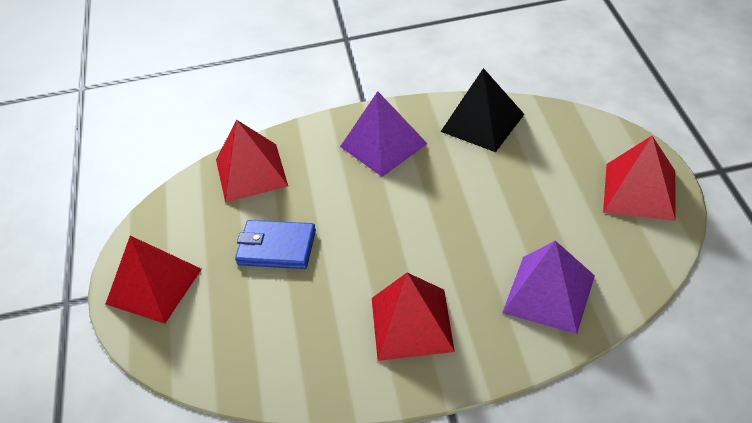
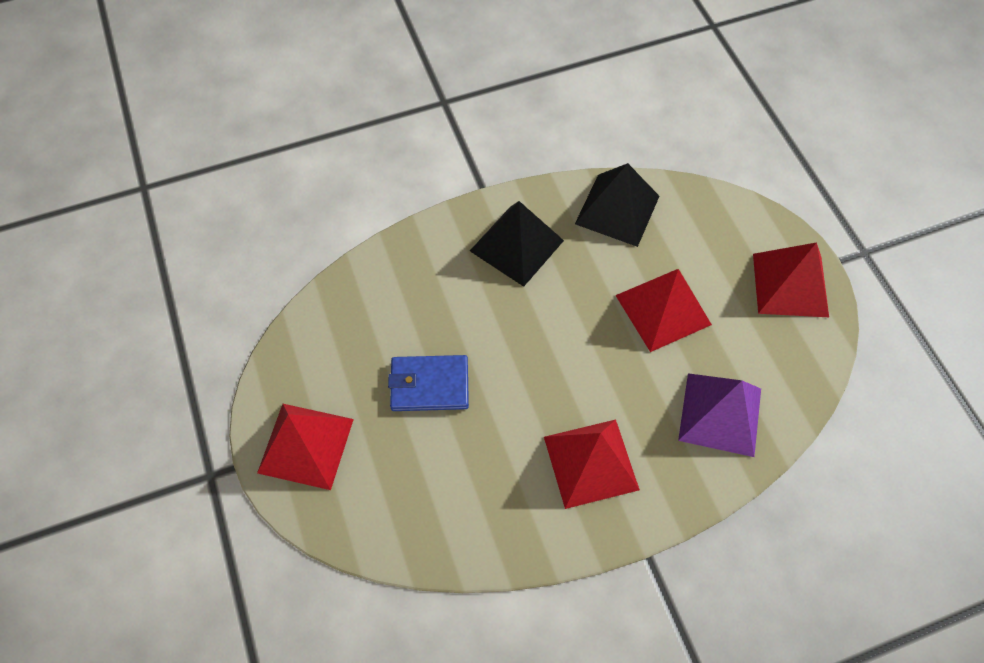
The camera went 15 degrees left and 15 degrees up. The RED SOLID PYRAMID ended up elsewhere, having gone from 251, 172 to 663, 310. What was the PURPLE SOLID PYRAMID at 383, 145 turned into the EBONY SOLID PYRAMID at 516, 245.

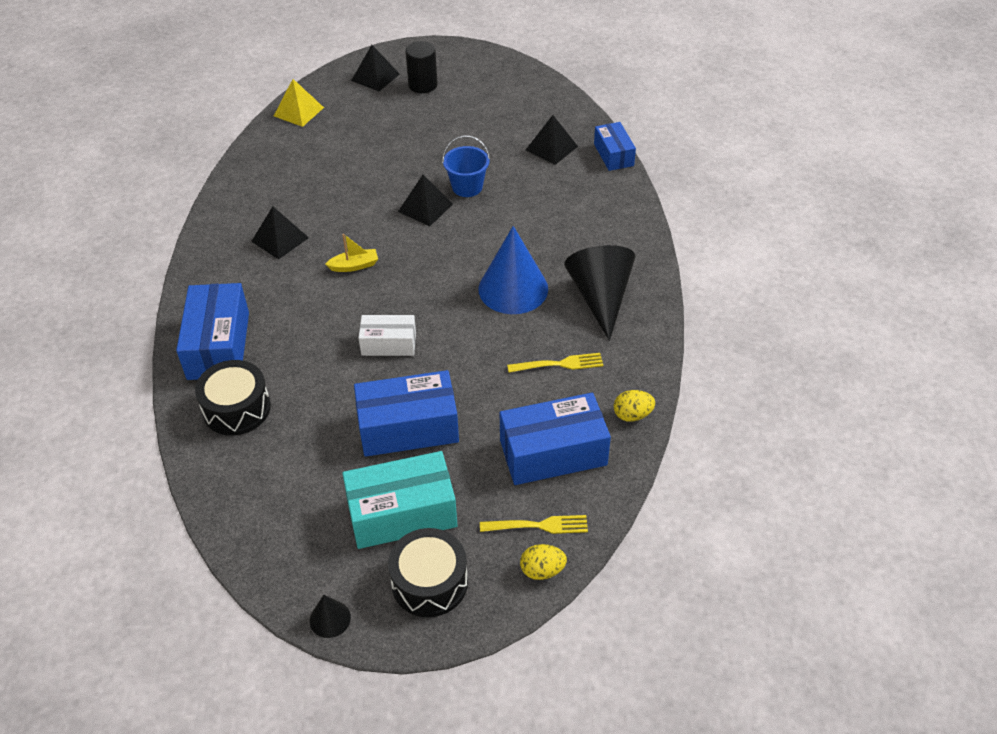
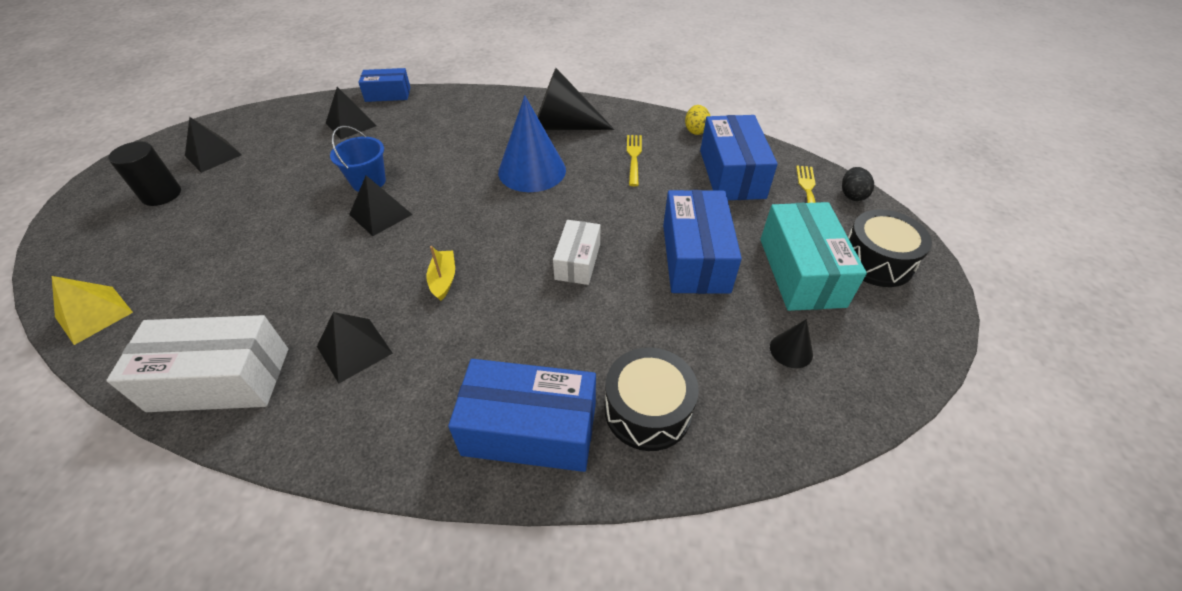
The camera went 80 degrees left and 0 degrees up. The EBONY SOLID CONE ended up elsewhere, having gone from 330, 619 to 791, 350. The EBONY SOLID PYRAMID ended up elsewhere, having gone from 375, 77 to 213, 155. What was the GOLDEN EGG SHAPE at 542, 570 turned into the EBONY EGG SHAPE at 852, 195. The second view gained the WHITE BOX at 220, 379.

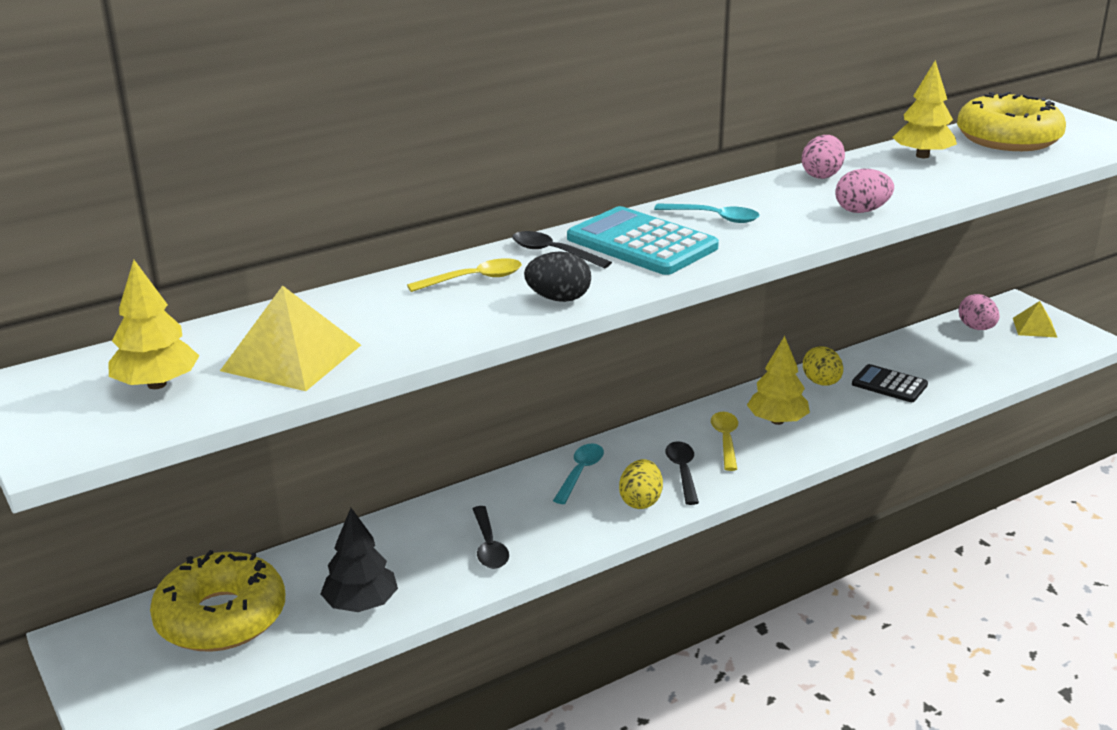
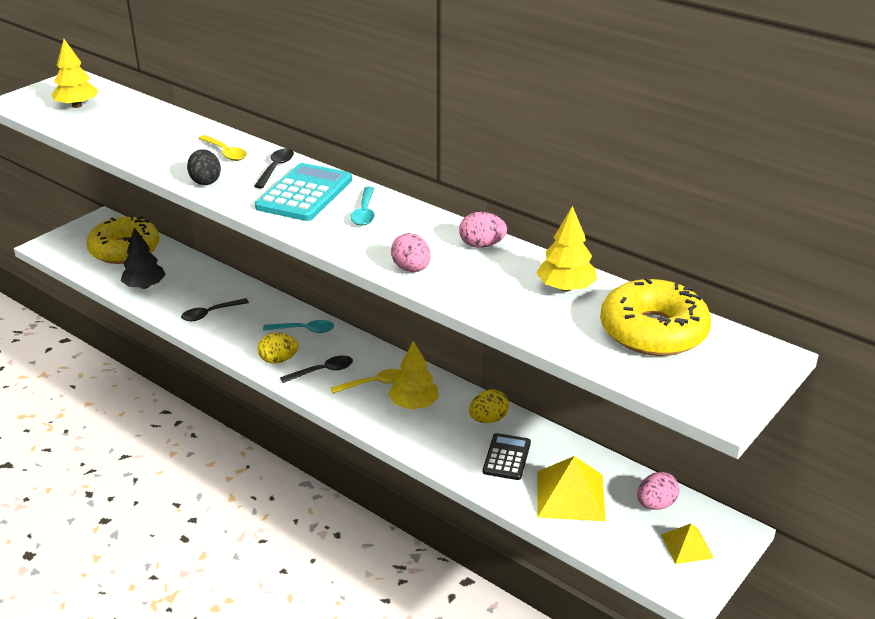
The camera went 70 degrees right and 5 degrees up. The GOLDEN SOLID PYRAMID ended up elsewhere, having gone from 292, 357 to 570, 495.

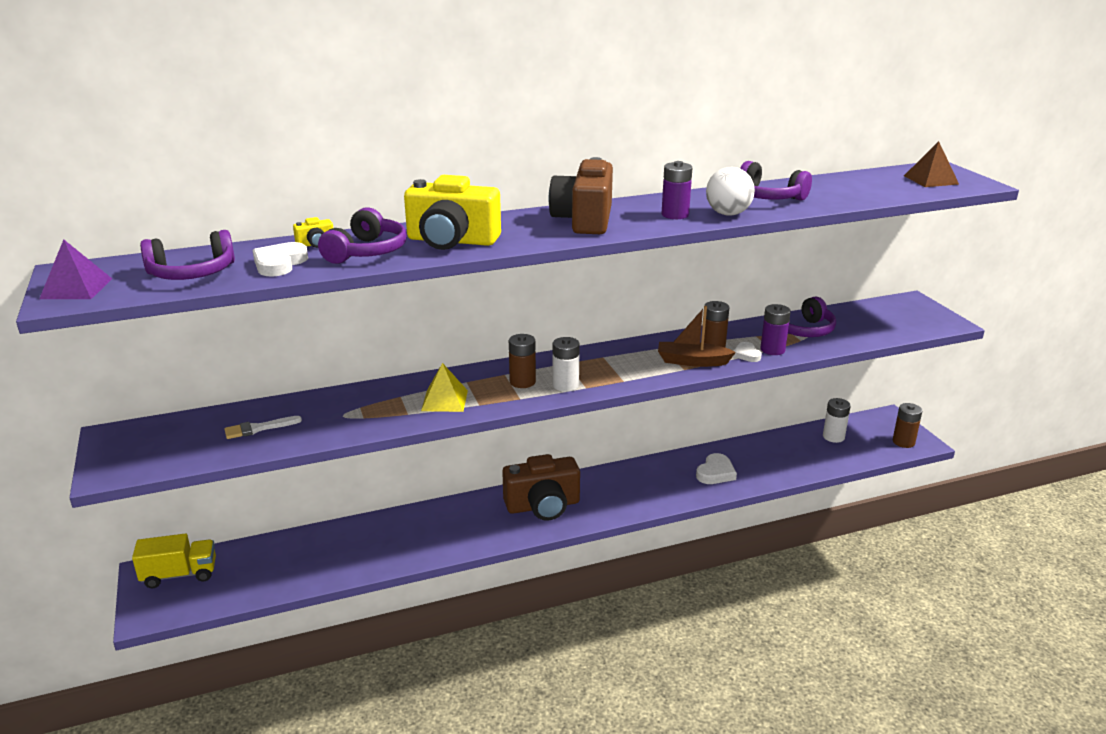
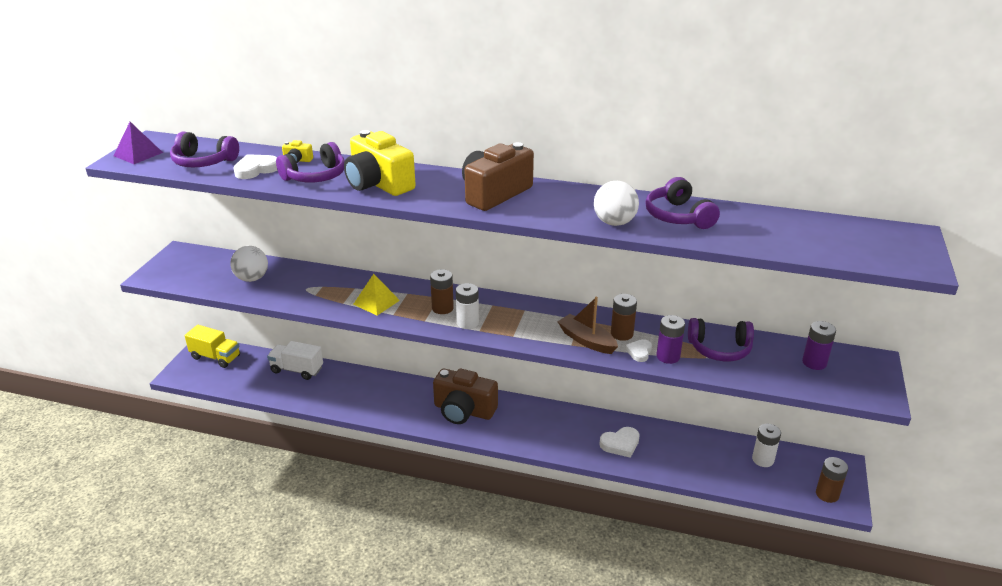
The camera went 35 degrees right and 5 degrees up. Where the WHITE BRUSH stood at 258, 428, the WHITE BALL came to stand at 252, 278. The PURPLE POWER CELL ended up elsewhere, having gone from 675, 215 to 814, 362. The second view lost the BROWN SOLID PYRAMID at 930, 180. The second view gained the WHITE LORRY at 297, 370.

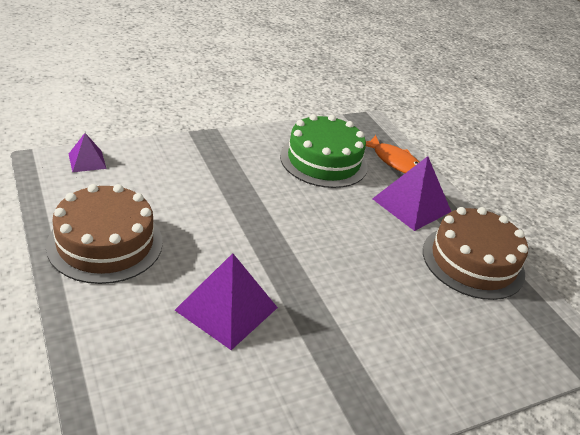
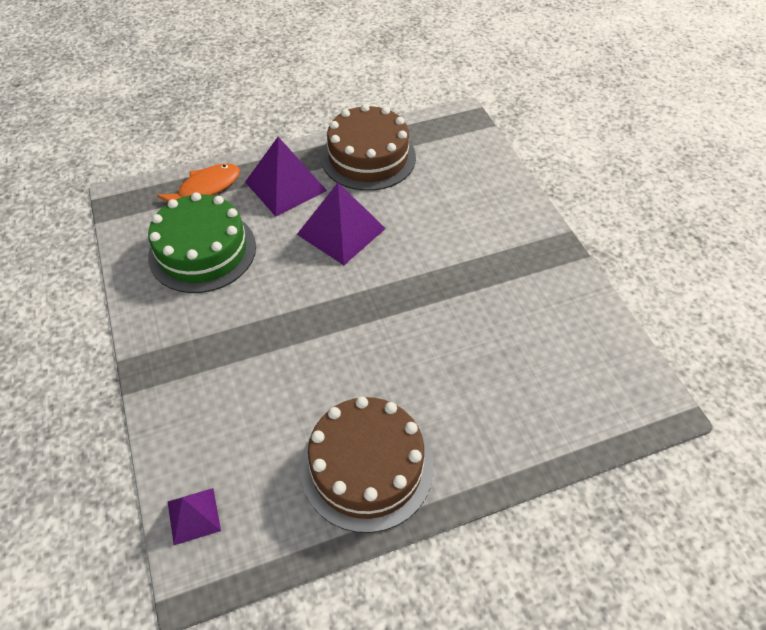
The camera went 80 degrees left and 15 degrees up. The PURPLE SOLID PYRAMID ended up elsewhere, having gone from 227, 308 to 341, 231.

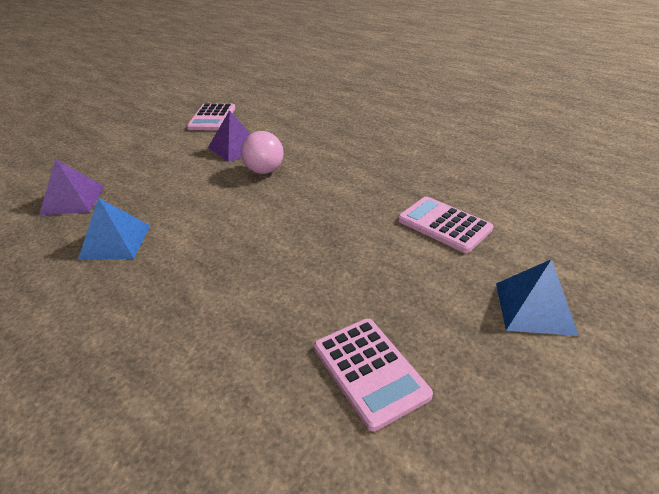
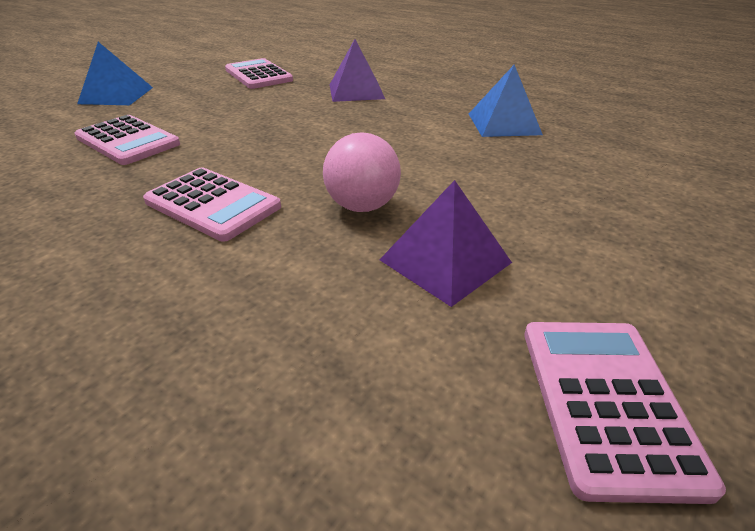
The camera went 175 degrees right and 0 degrees up. The PURPLE SOLID PYRAMID ended up elsewhere, having gone from 73, 200 to 356, 91. The second view gained the PINK POCKET CALCULATOR at 212, 204.

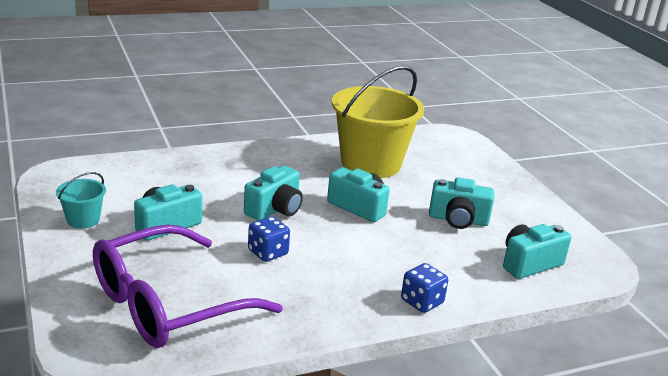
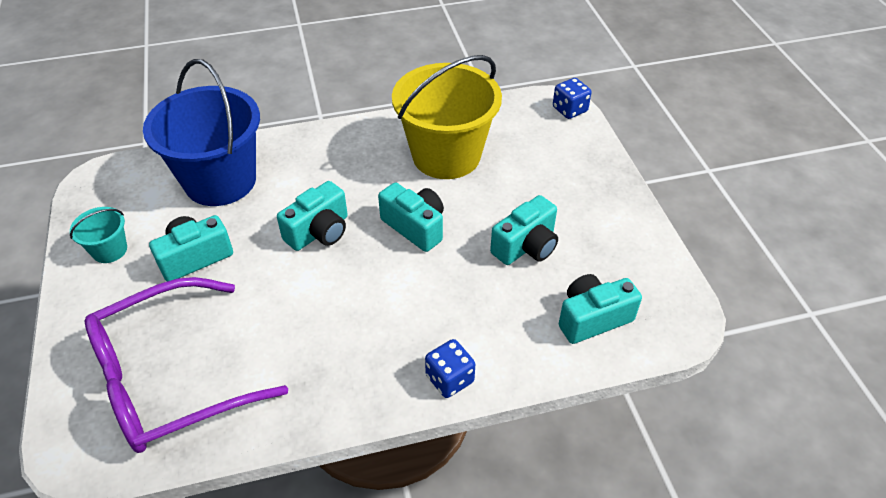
The camera went 10 degrees right and 20 degrees up. The ROYAL BLUE GAME DIE ended up elsewhere, having gone from 268, 252 to 569, 110. The TEAL PHOTO CAMERA at 458, 220 ended up facing another way, 60 degrees counterclockwise from before. The second view gained the ROYAL BLUE PAIL at 220, 181.

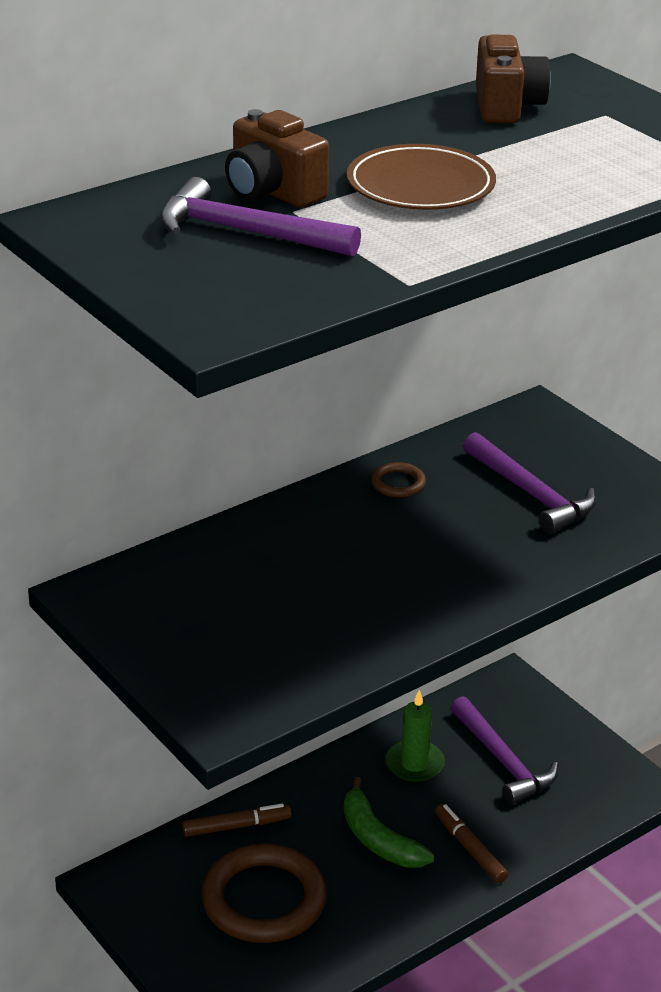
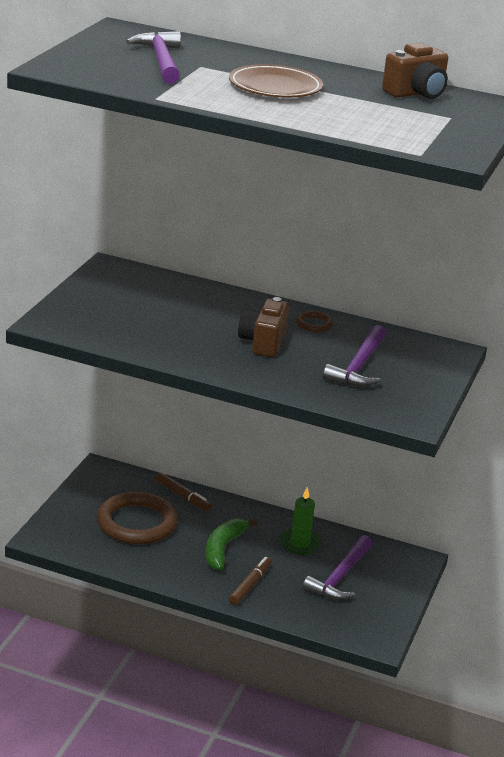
The camera went 55 degrees right and 5 degrees down. The BROWN PHOTO CAMERA ended up elsewhere, having gone from 272, 192 to 263, 343.

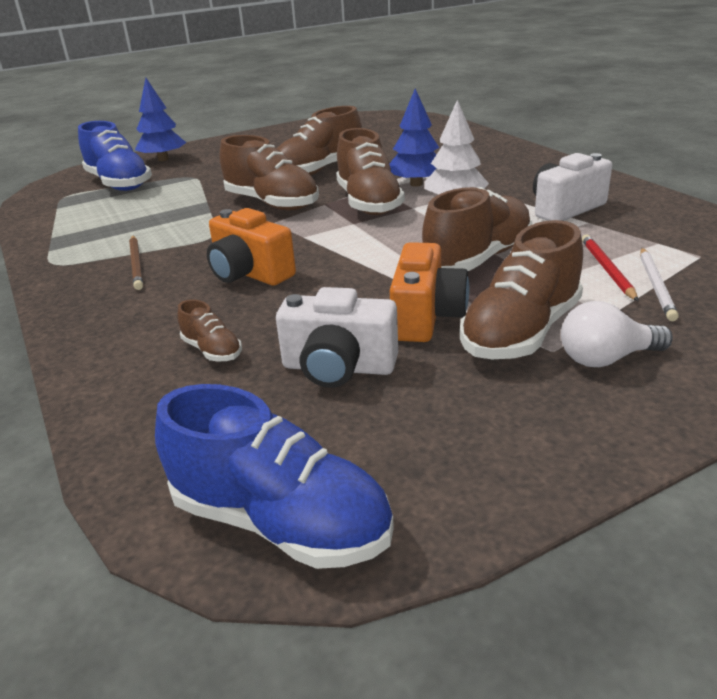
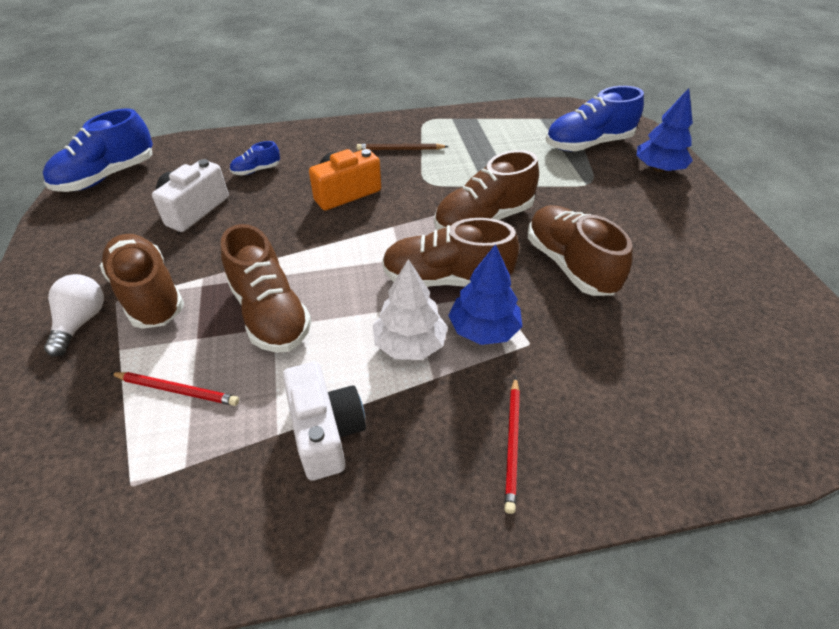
The camera went 105 degrees right and 15 degrees up. What was the BROWN SHOE at 212, 350 turned into the ROYAL BLUE SHOE at 256, 170. The second view lost the ORANGE-COLOURED PHOTO CAMERA at 426, 317. The second view lost the WHITE PENCIL at 656, 285. The second view gained the RED PENCIL at 512, 444.

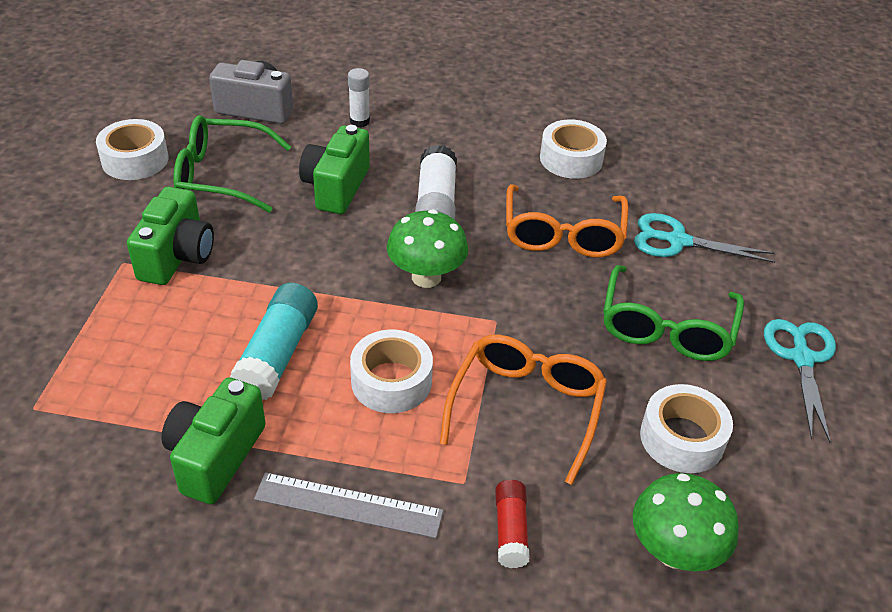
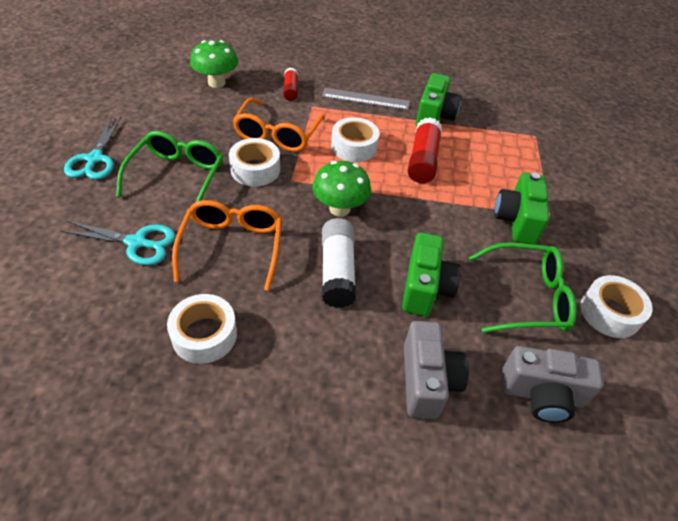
The camera went 175 degrees right and 5 degrees up. What was the TEAL GLUE STICK at 277, 354 turned into the RED GLUE STICK at 422, 160. Where the WHITE GLUE STICK stood at 359, 121, the GRAY PHOTO CAMERA came to stand at 427, 381. The WHITE STICKY TAPE ended up elsewhere, having gone from 682, 438 to 255, 169.

